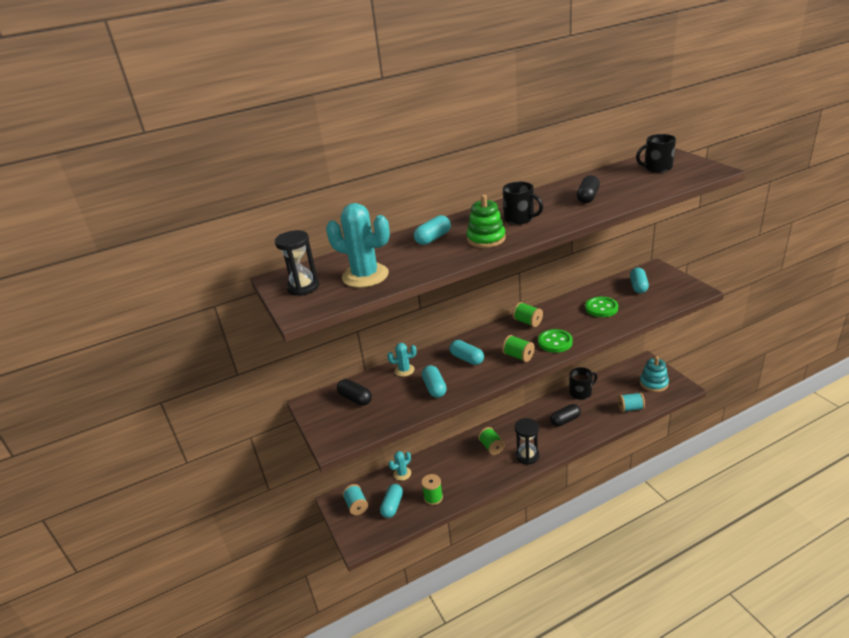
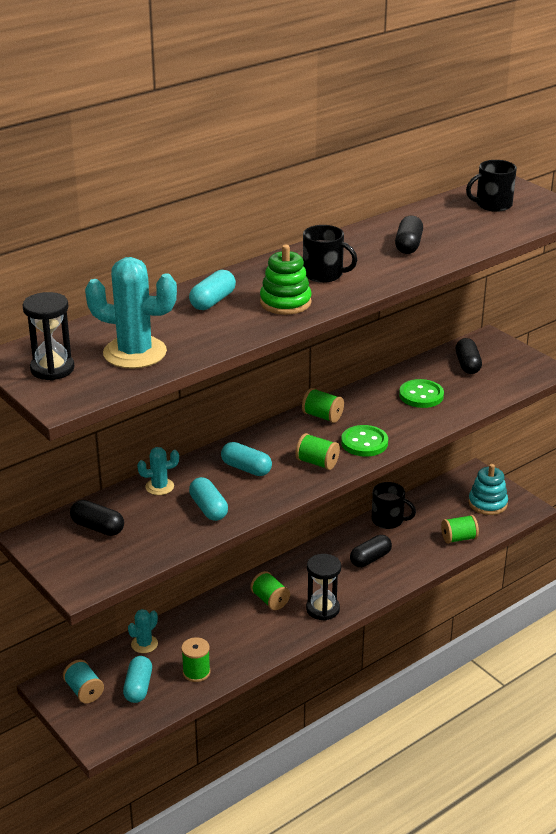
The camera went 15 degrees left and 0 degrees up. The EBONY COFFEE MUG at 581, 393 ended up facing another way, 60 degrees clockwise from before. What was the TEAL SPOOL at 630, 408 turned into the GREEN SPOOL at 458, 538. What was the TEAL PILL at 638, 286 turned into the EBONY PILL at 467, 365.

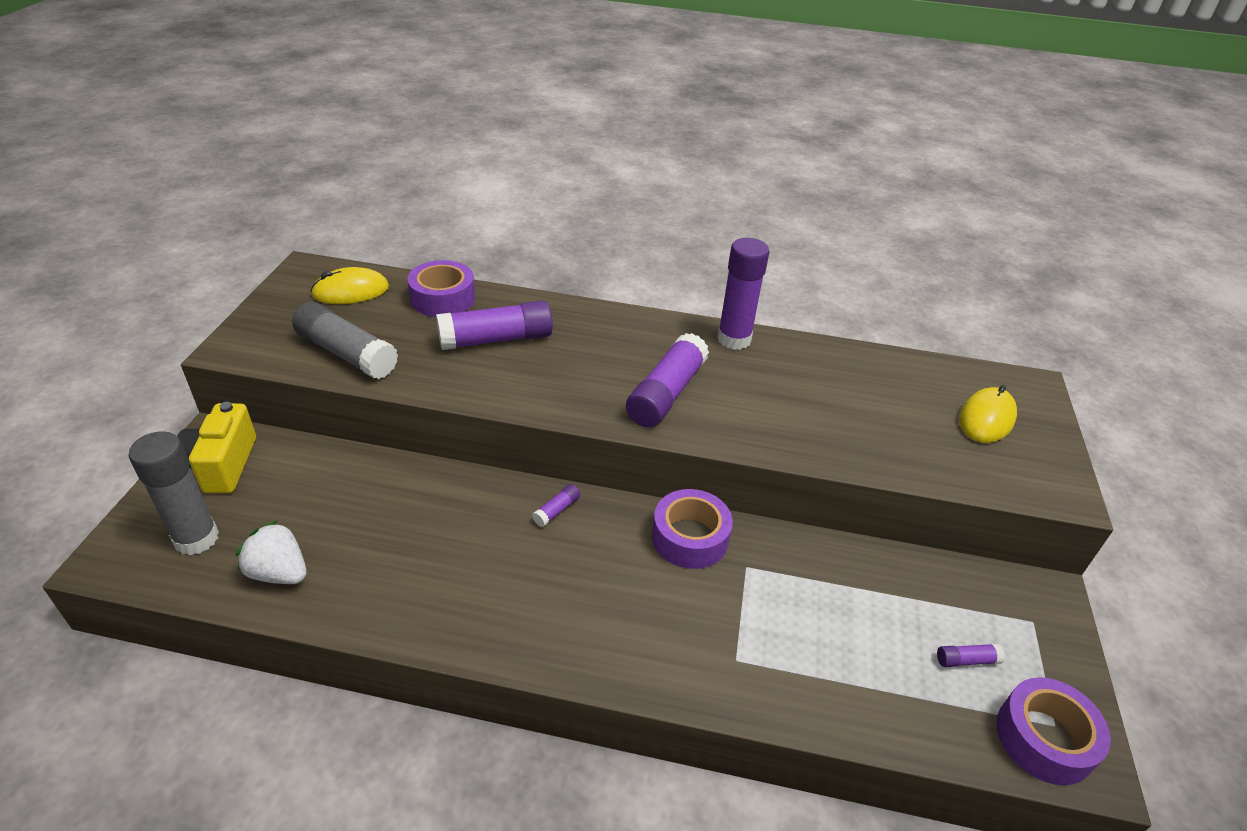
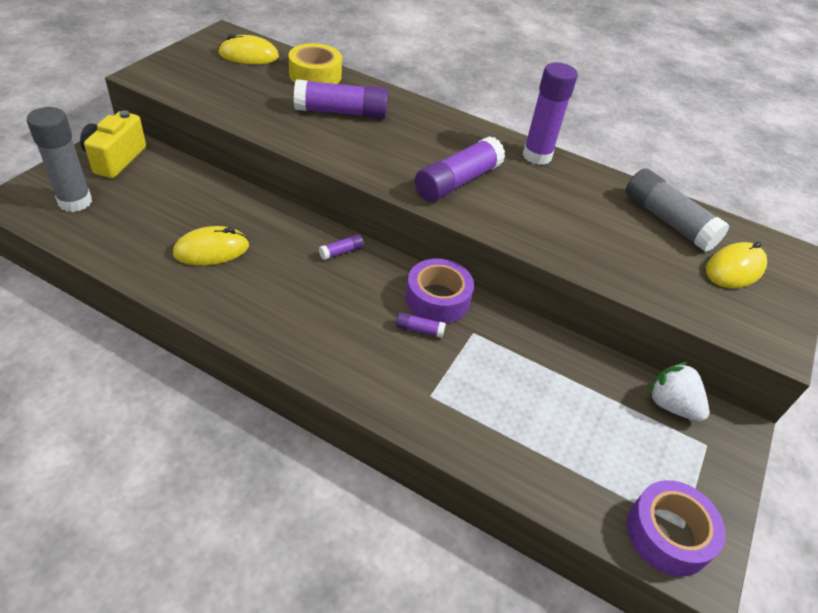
The camera went 15 degrees right and 5 degrees up. The WHITE STRAWBERRY ended up elsewhere, having gone from 279, 573 to 671, 405. The GRAY GLUE STICK ended up elsewhere, having gone from 347, 354 to 668, 221. What was the PURPLE STICKY TAPE at 443, 298 turned into the GOLDEN STICKY TAPE at 315, 75. The PURPLE GLUE STICK ended up elsewhere, having gone from 966, 660 to 419, 330. The second view gained the GOLDEN PC MOUSE at 211, 250.

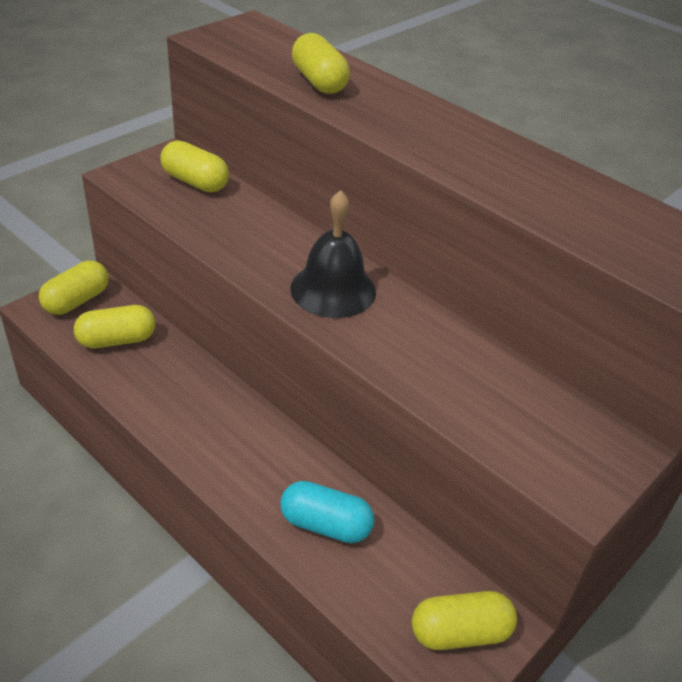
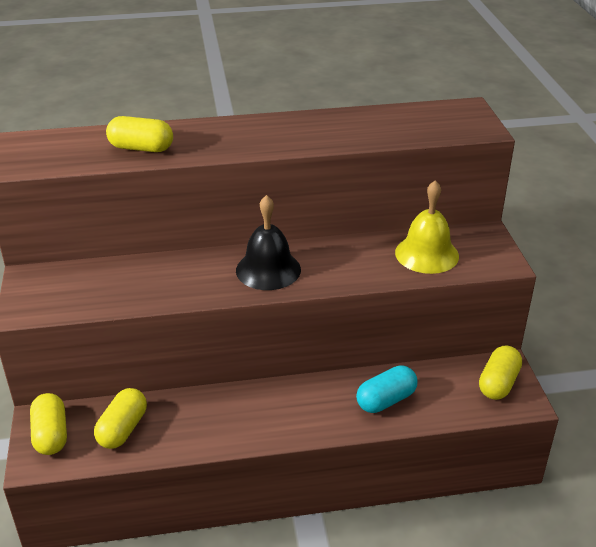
The camera went 50 degrees left and 5 degrees down. The second view lost the GOLDEN PILL at 195, 182. The second view gained the GOLDEN SCHOOL BELL at 426, 254.

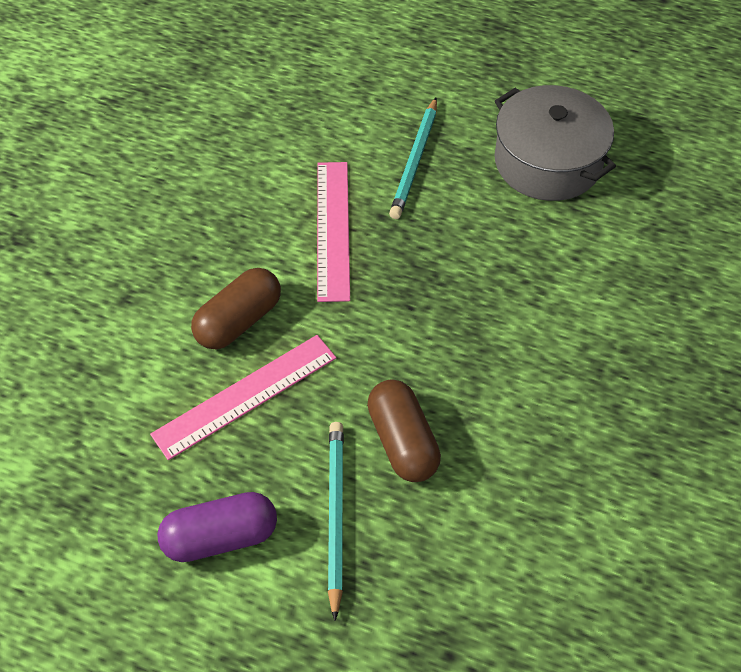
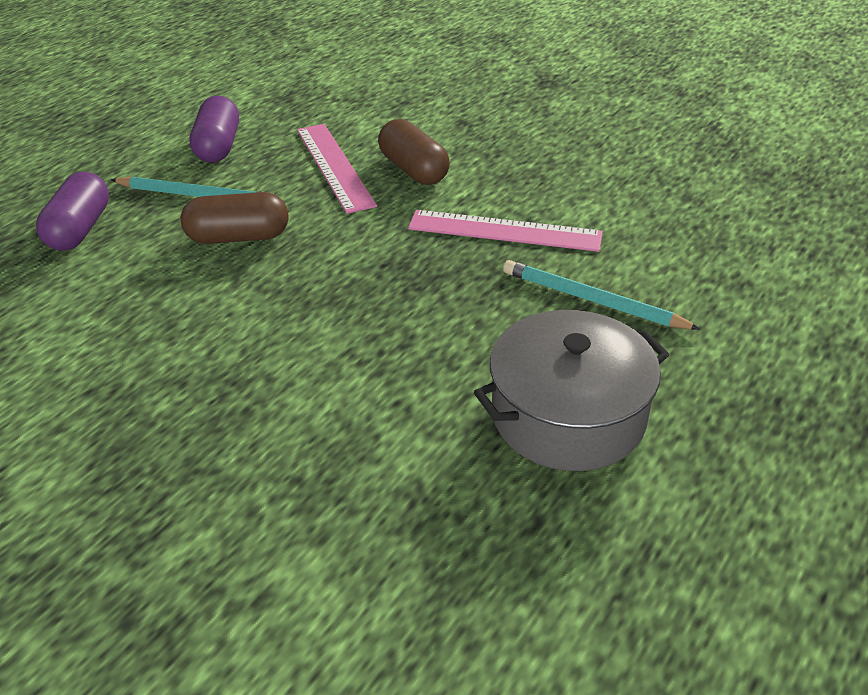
The camera went 105 degrees right and 15 degrees down. The second view gained the PURPLE PILL at 79, 229.

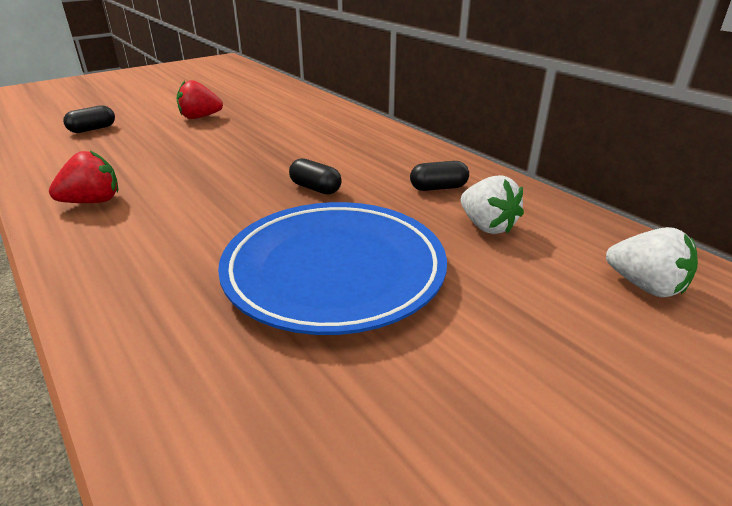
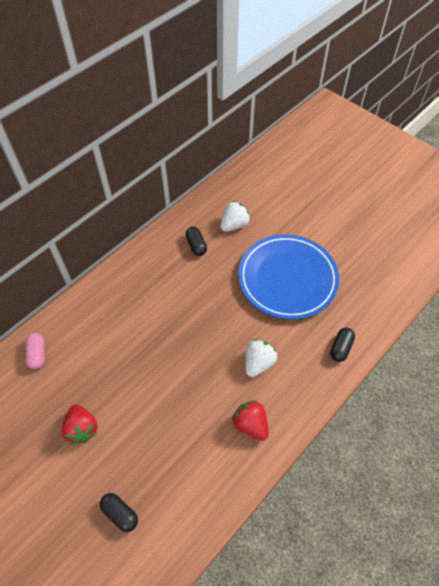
The camera went 100 degrees left and 25 degrees up. The EBONY PILL ended up elsewhere, having gone from 315, 188 to 341, 348. The WHITE STRAWBERRY ended up elsewhere, having gone from 645, 286 to 258, 363. The second view gained the PINK PILL at 37, 354.

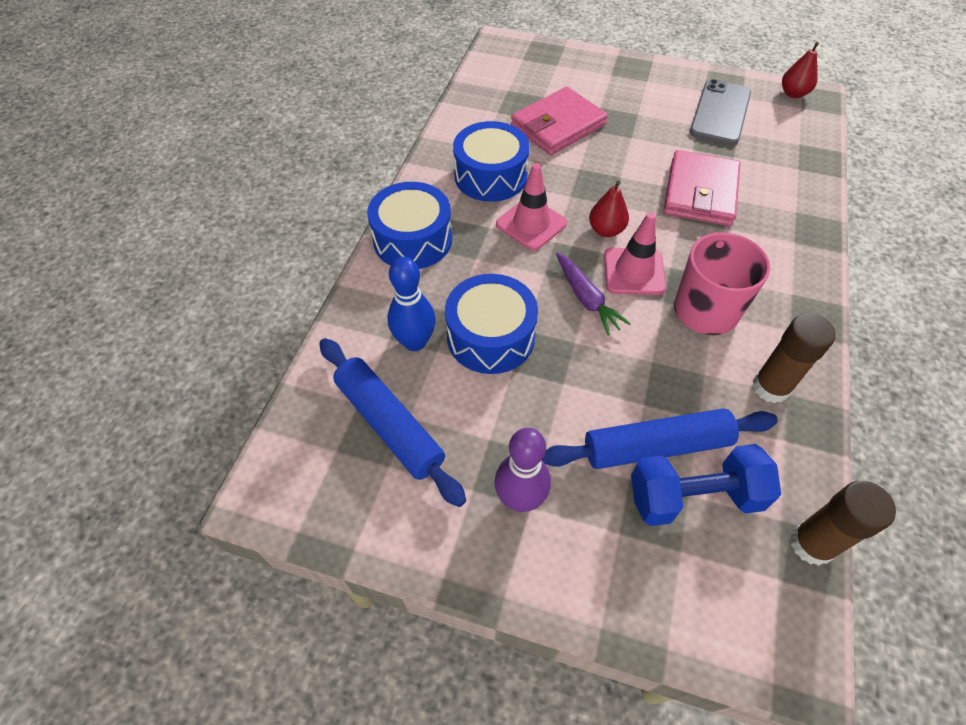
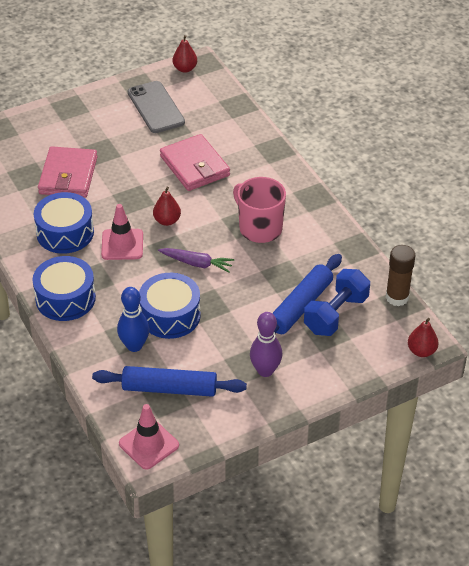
The camera went 45 degrees left and 10 degrees down. The PINK TRAFFIC CONE ended up elsewhere, having gone from 634, 272 to 149, 444. The second view lost the BROWN GLUE STICK at 770, 387. The second view gained the RED PEAR at 421, 351.

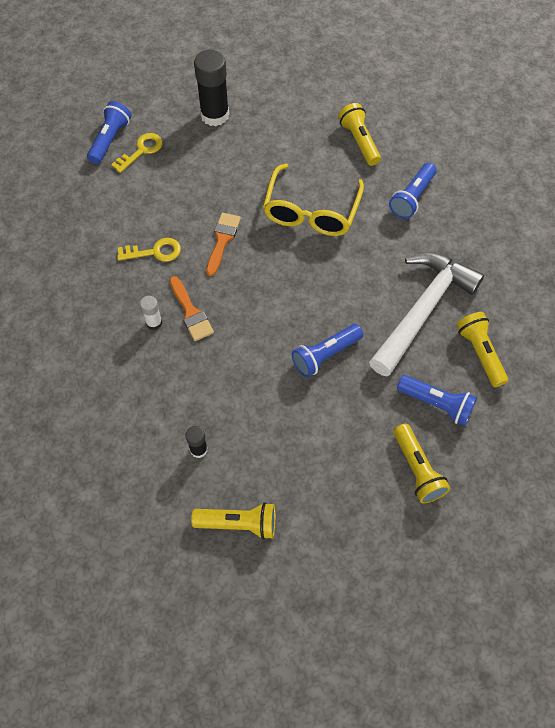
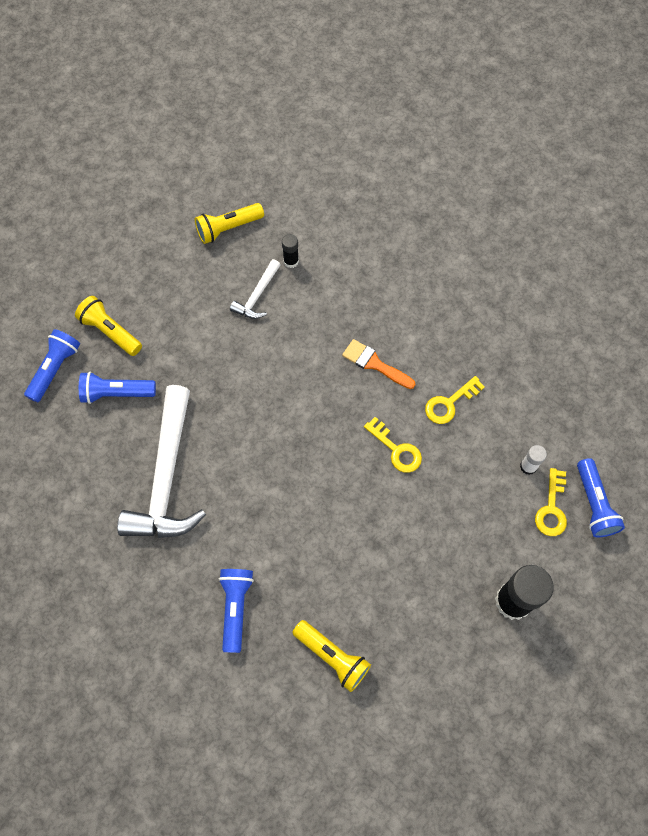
The camera went 150 degrees right and 5 degrees up. The WHITE GLUE STICK ended up elsewhere, having gone from 154, 323 to 528, 466. Where the ORANGE-COLOURED BRUSH stood at 222, 240, the GOLDEN DOOR KEY came to stand at 396, 449. The second view lost the GOLDEN EYEGLASSES at 311, 211. The ROYAL BLUE FLASHLIGHT ended up elsewhere, having gone from 325, 355 to 55, 369. The second view lost the GOLDEN FLASHLIGHT at 480, 353. The second view gained the WHITE CARPENTER'S HAMMER at 257, 296.

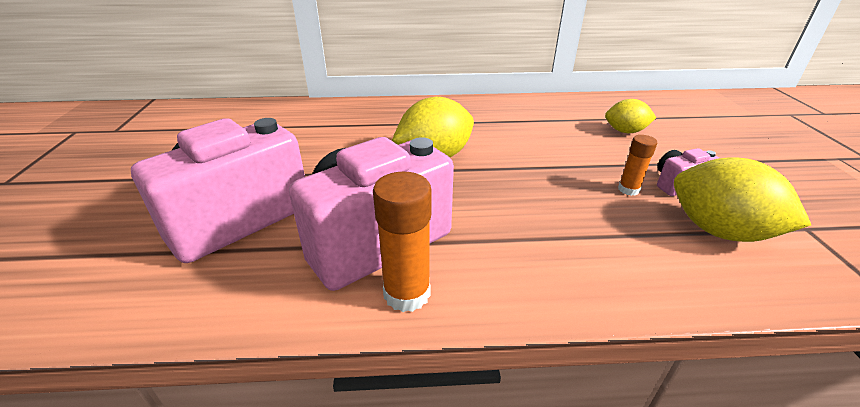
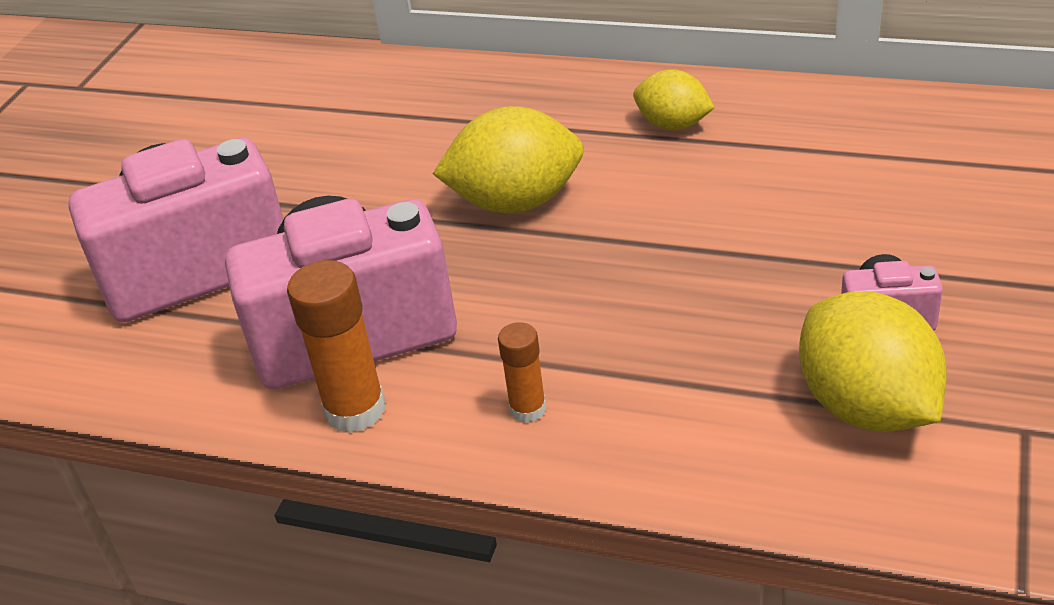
The camera went 25 degrees right and 5 degrees up. The GOLDEN TOY LEMON ended up elsewhere, having gone from 625, 131 to 673, 125. The ORANGE-COLOURED GLUE STICK ended up elsewhere, having gone from 628, 189 to 528, 409.

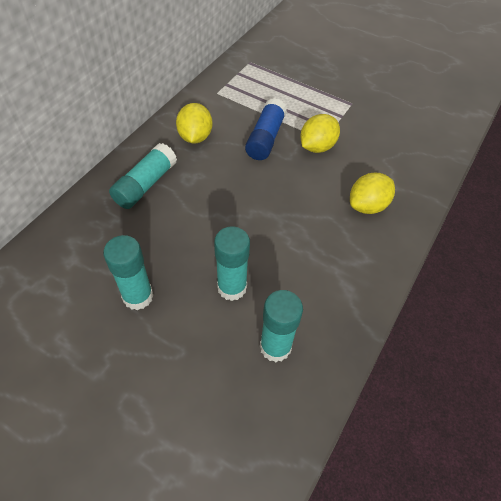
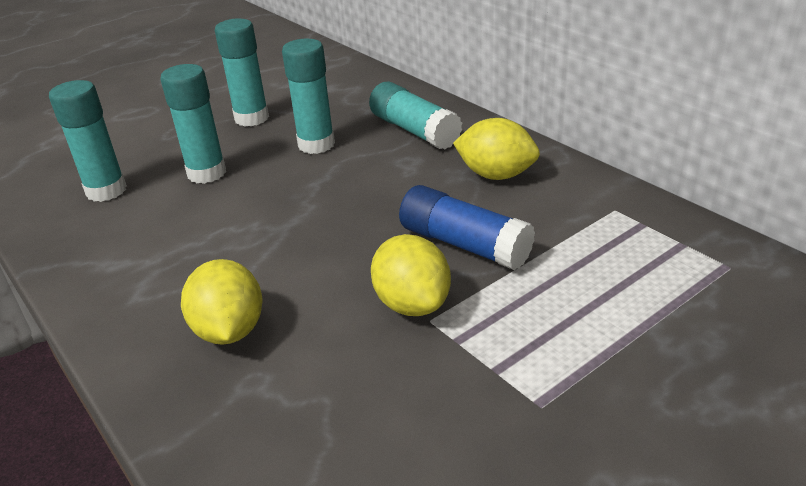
The camera went 115 degrees right and 20 degrees down. The second view gained the TEAL GLUE STICK at 316, 145.

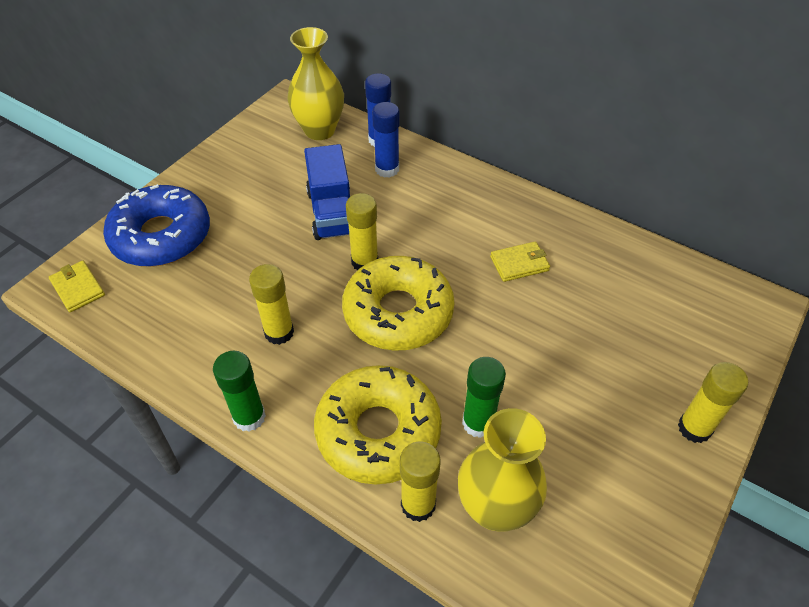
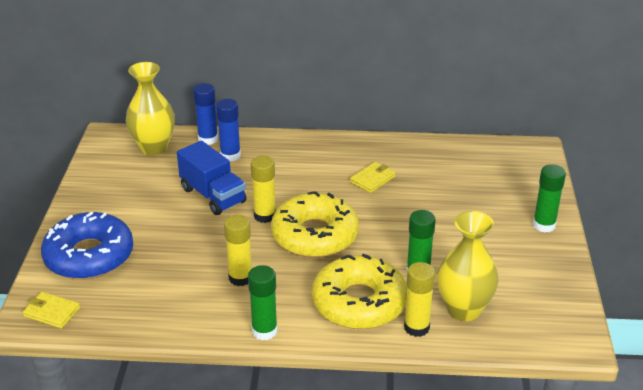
The camera went 30 degrees left and 15 degrees down. What was the GOLDEN GLUE STICK at 694, 428 turned into the GREEN GLUE STICK at 544, 225.

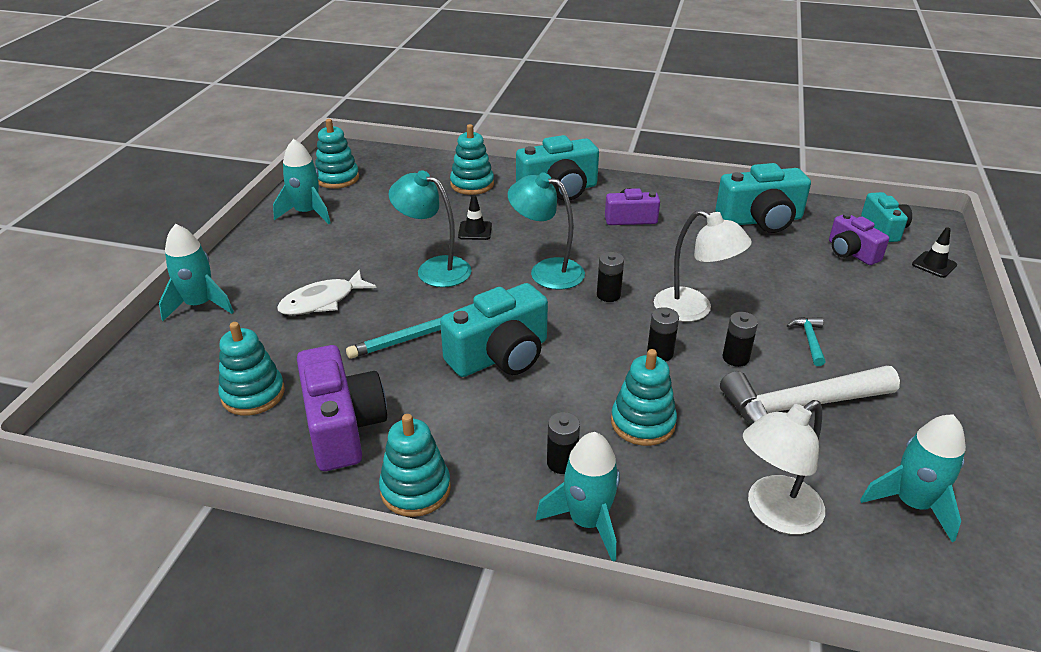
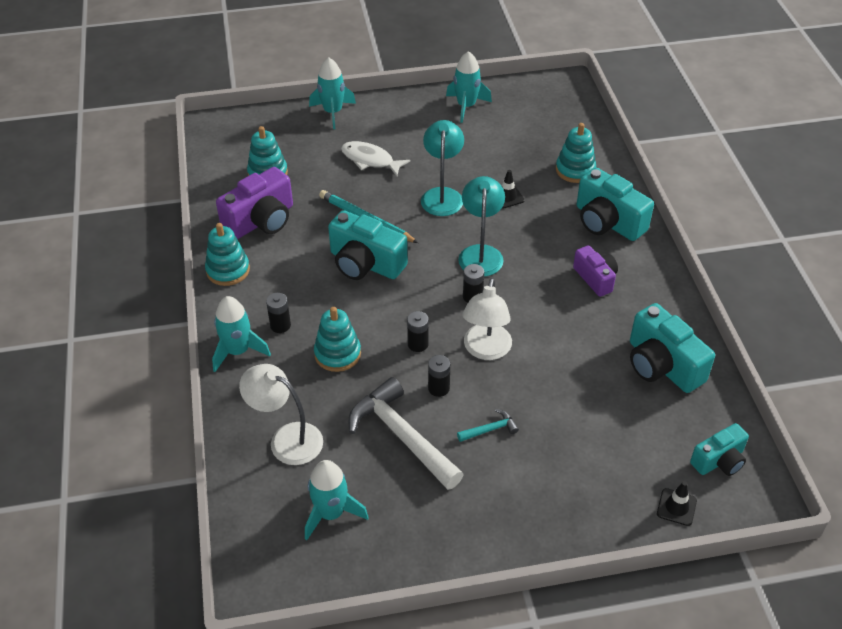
The camera went 65 degrees right and 10 degrees up. The second view lost the TEAL RING STACKER at 337, 178. The second view lost the PURPLE PHOTO CAMERA at 851, 252.

